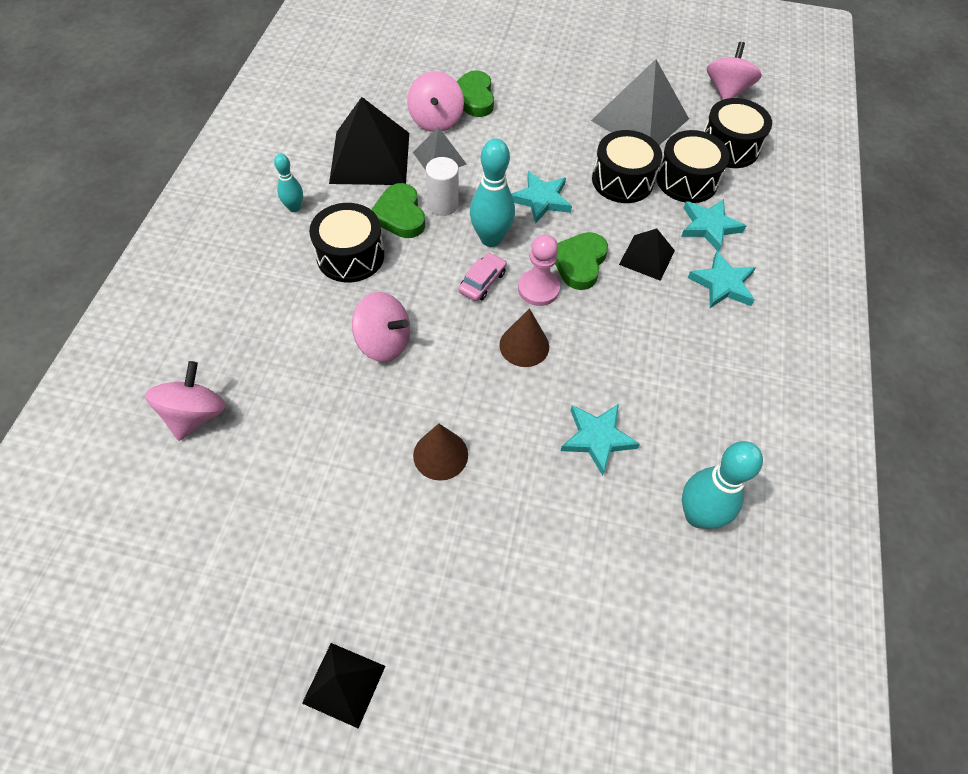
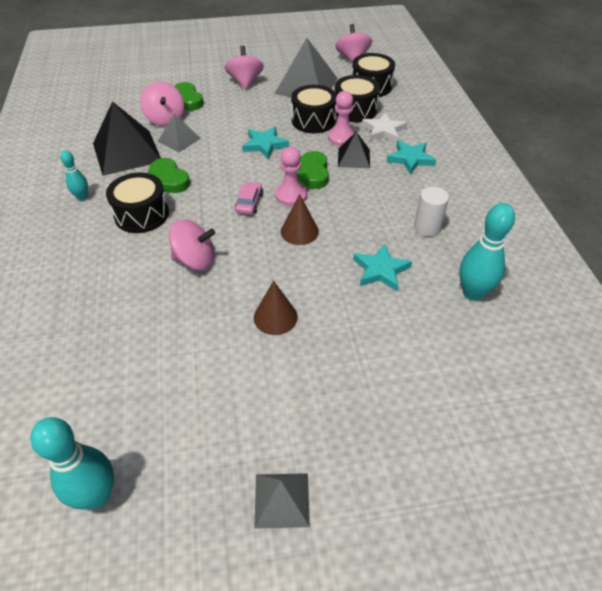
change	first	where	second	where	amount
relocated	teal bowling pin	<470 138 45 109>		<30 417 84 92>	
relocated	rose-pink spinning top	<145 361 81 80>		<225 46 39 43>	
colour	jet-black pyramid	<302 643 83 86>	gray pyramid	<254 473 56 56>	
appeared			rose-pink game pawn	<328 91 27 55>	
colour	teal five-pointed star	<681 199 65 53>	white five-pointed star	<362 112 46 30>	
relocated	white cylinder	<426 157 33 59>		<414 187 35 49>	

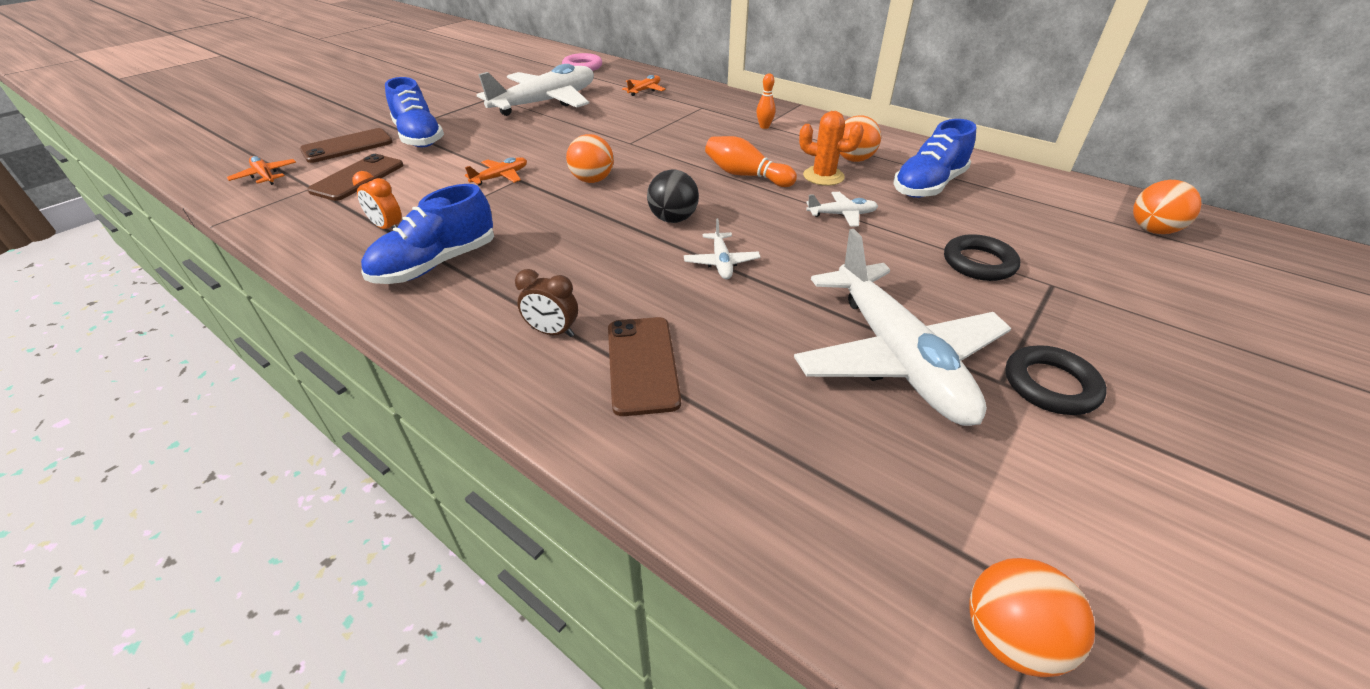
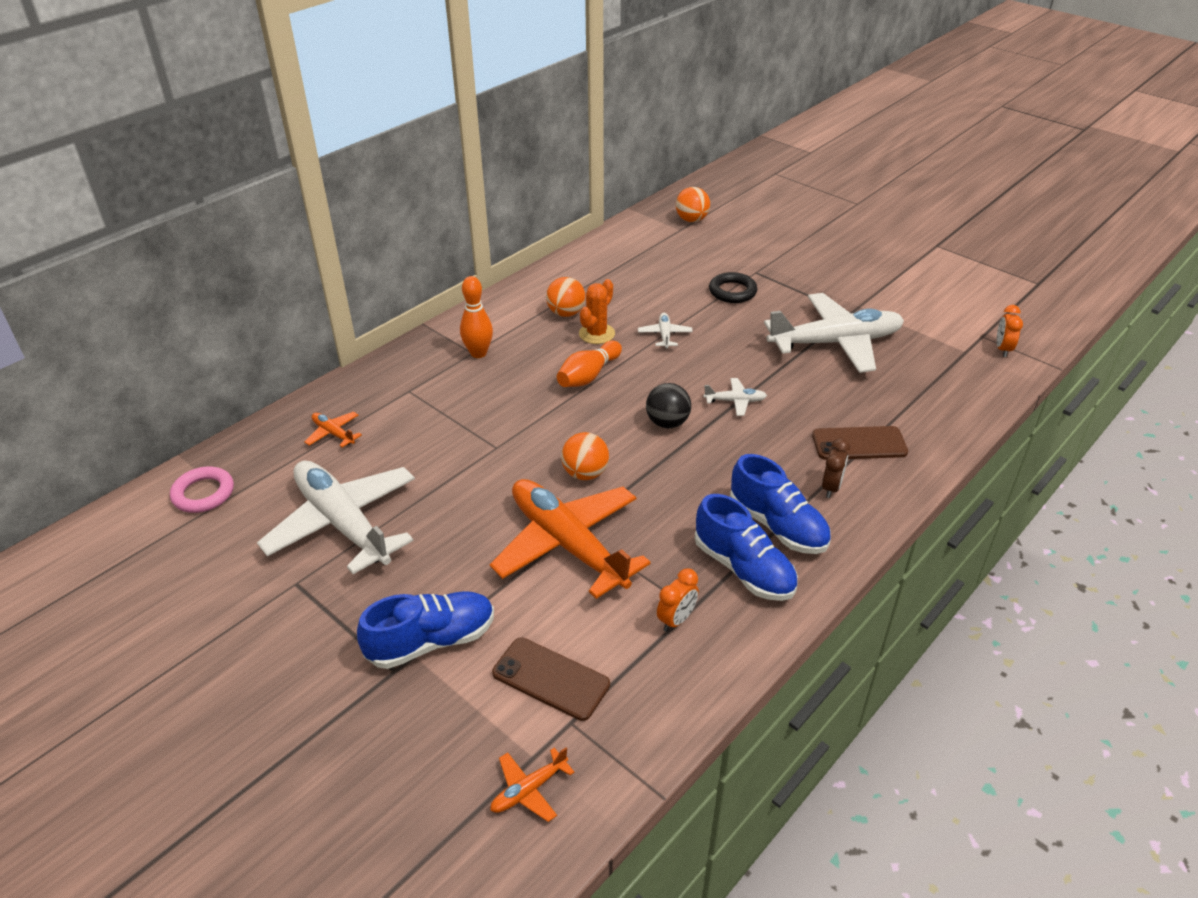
change	first	where	second	where	amount
size	bright orange bowling pin	<756 73 20 56>		<460 276 33 82>	x1.64
size	bright orange aeroplane	<465 157 62 29>		<490 479 161 120>	x2.43
relocated	cobalt shoe	<894 119 83 79>		<730 454 101 100>	
exchanged	bright orange play ball	<969 558 126 119>	bright orange alarm clock	<997 305 26 52>	
missing	russet mobile phone	<300 128 93 35>			
missing	jet-black hoop	<1005 345 102 70>			

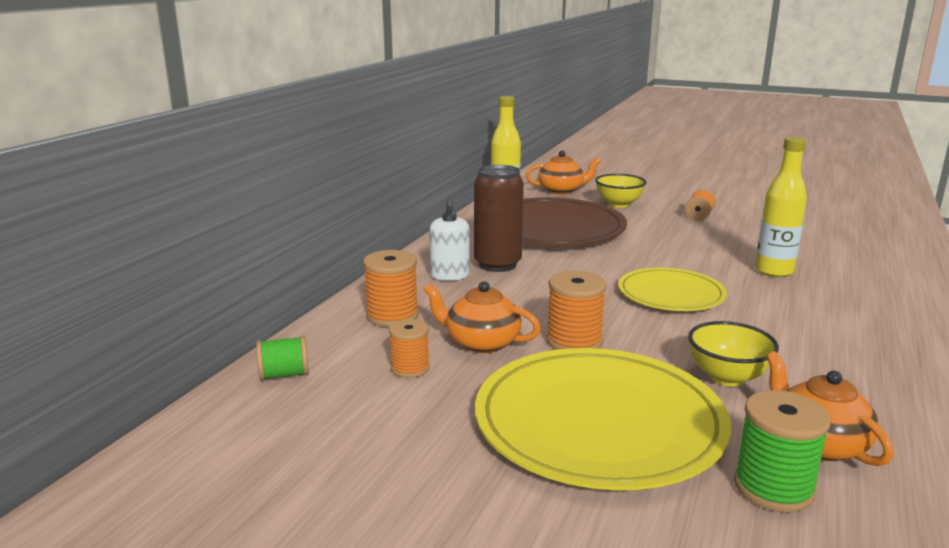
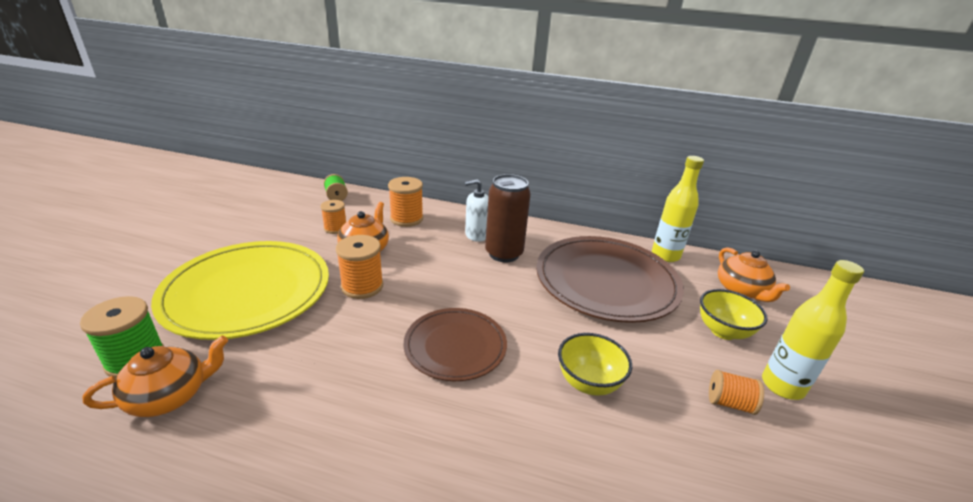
change	first	where	second	where	amount
colour	yellow flat dish	<618 268 109 43>	russet flat dish	<404 308 103 73>	
relocated	yellow serving bowl	<688 321 91 66>		<558 333 74 63>	
relocated	yellow flask	<755 137 52 140>		<762 260 102 140>	

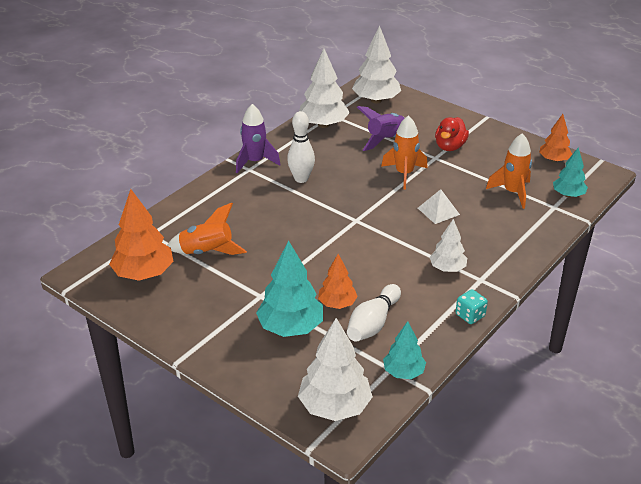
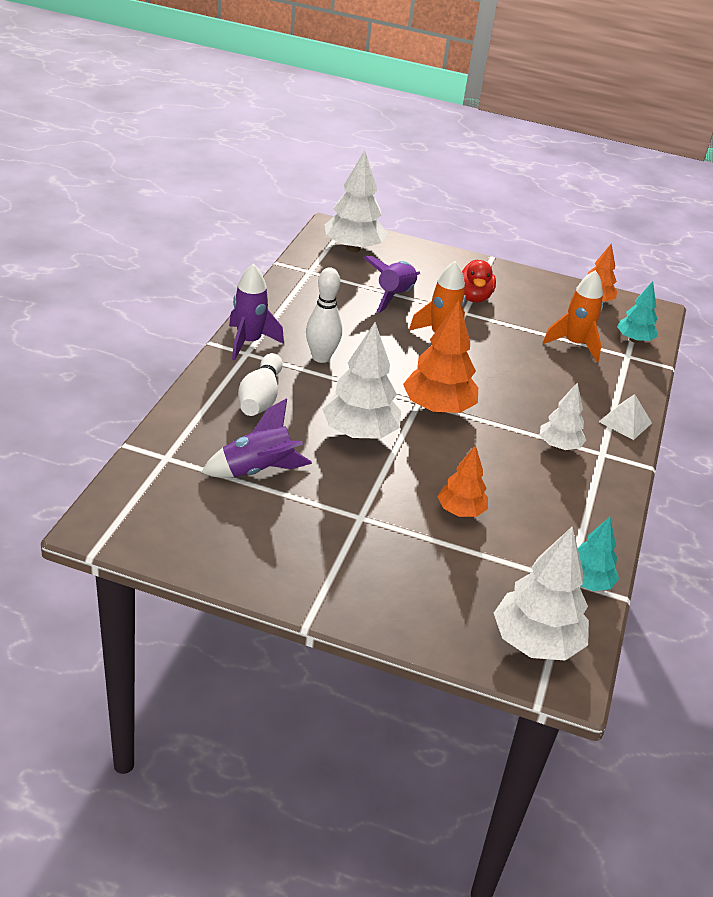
change	first	where	second	where	amount
colour	bright orange rocket	<167 203 80 52>	purple rocket	<201 398 111 80>	
relocated	white bowling pin	<347 284 54 58>		<238 353 45 63>	
relocated	white tree	<299 49 51 79>		<322 322 79 117>	
relocated	bright orange tree	<109 189 64 92>		<403 300 75 114>	
relocated	white pyramid	<418 189 42 35>		<599 394 53 46>	
missing	teal tree	<256 240 67 97>			
missing	teal game die	<456 289 32 35>			

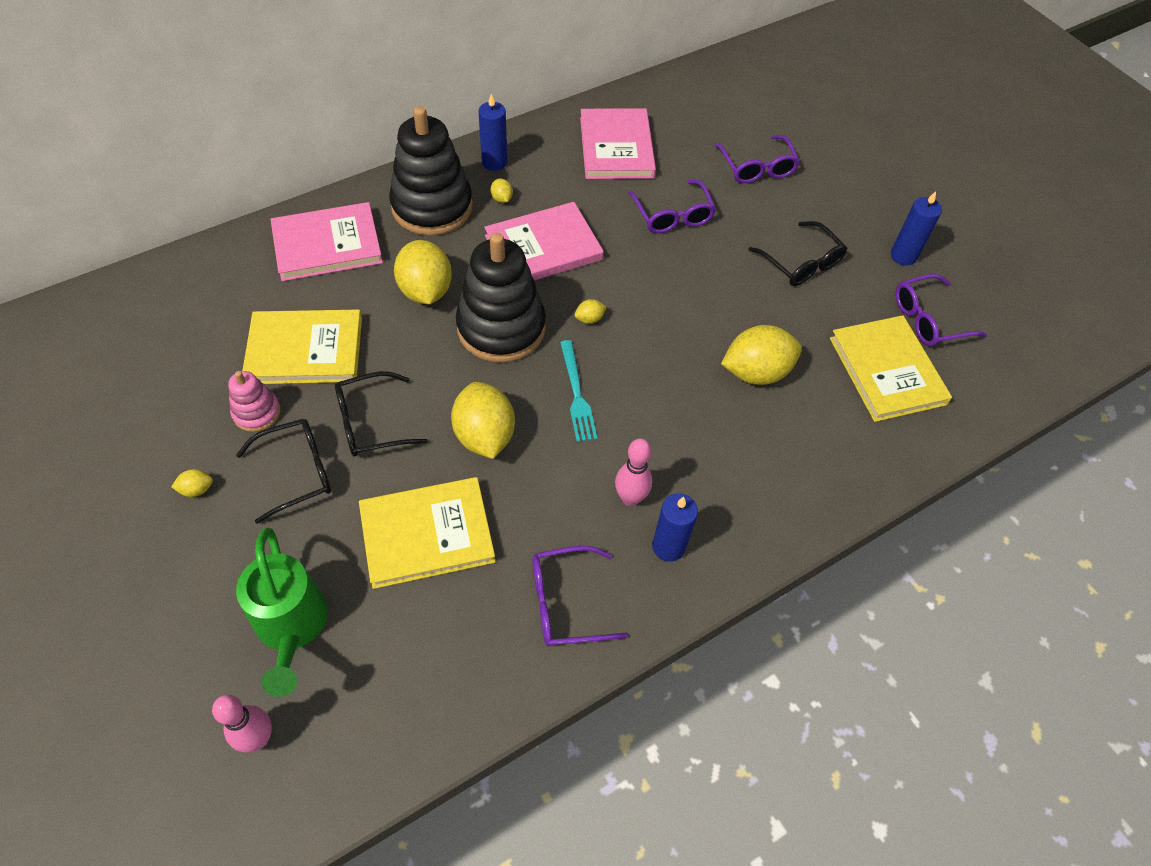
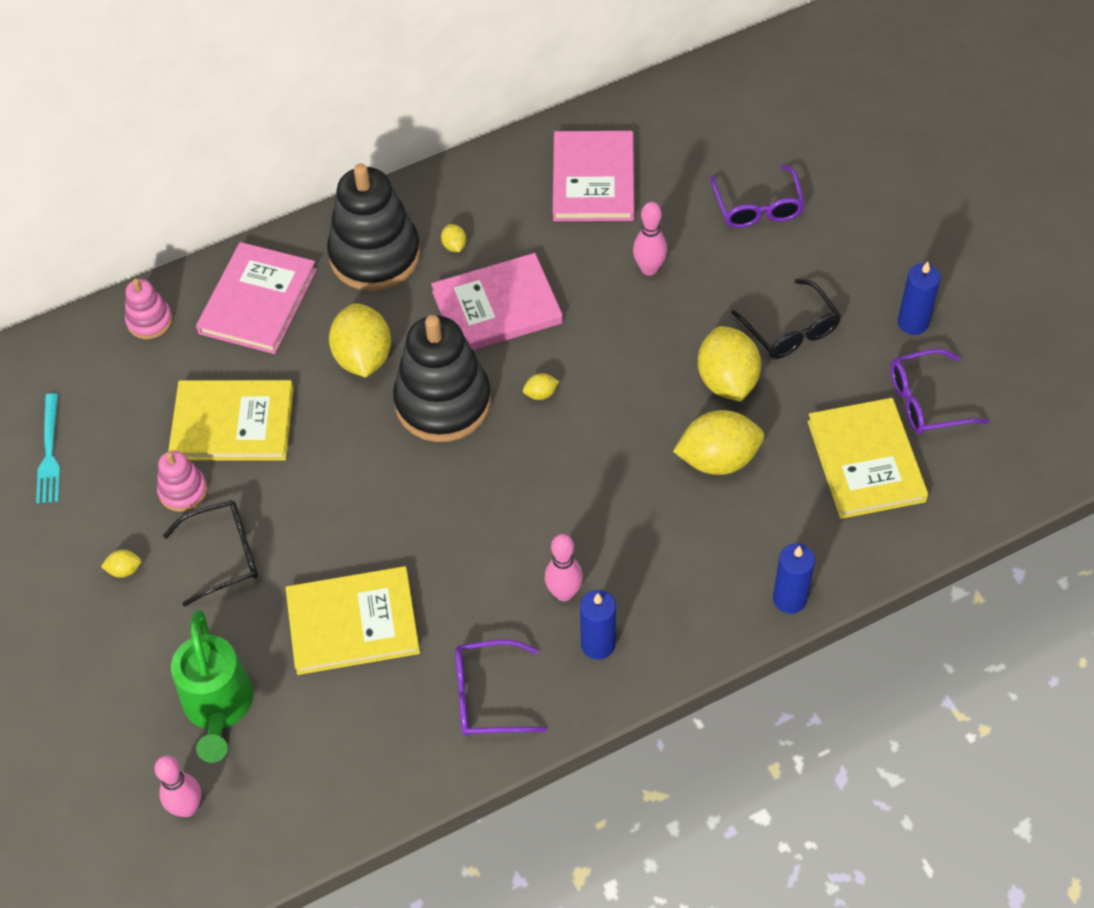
change	first	where	second	where	amount
relocated	teal table fork	<560 340 37 102>		<36 393 24 111>	
appeared			rose-pink stacking rings	<125 278 48 61>	
spun	rose-pink book	<270 202 113 79>		<196 242 121 112>	60 degrees counterclockwise
exchanged	purple glasses	<628 180 88 53>	rose-pink bowling pin	<633 202 34 74>	
relocated	yellow toy lemon	<451 382 64 77>		<698 326 63 76>	
relocated	cobalt candle	<478 94 29 77>		<773 543 42 71>	
missing	jet-black glasses	<335 371 93 86>			

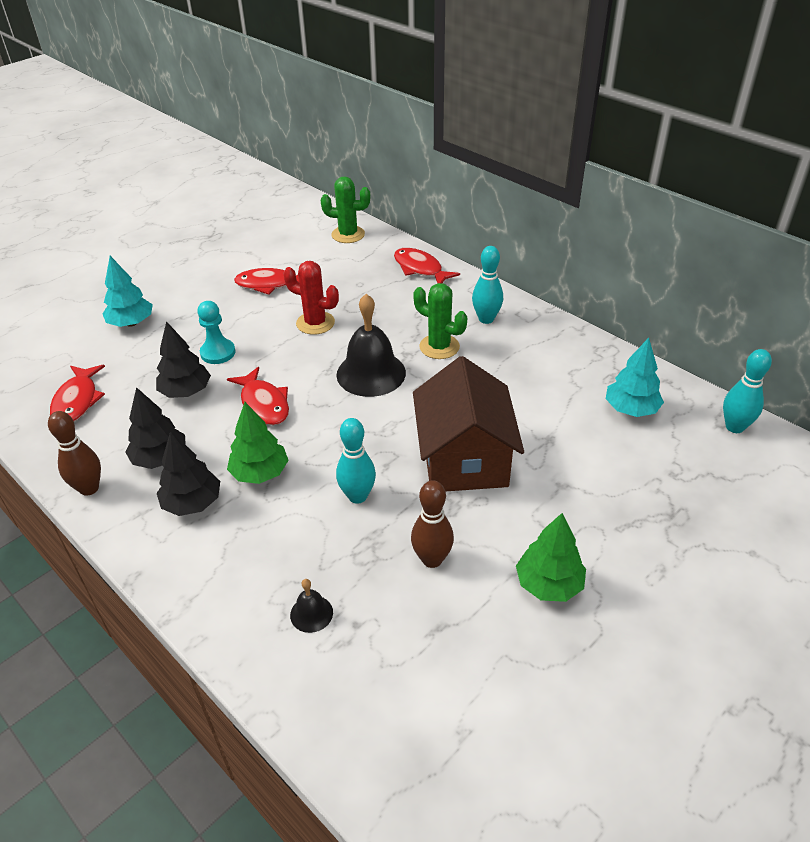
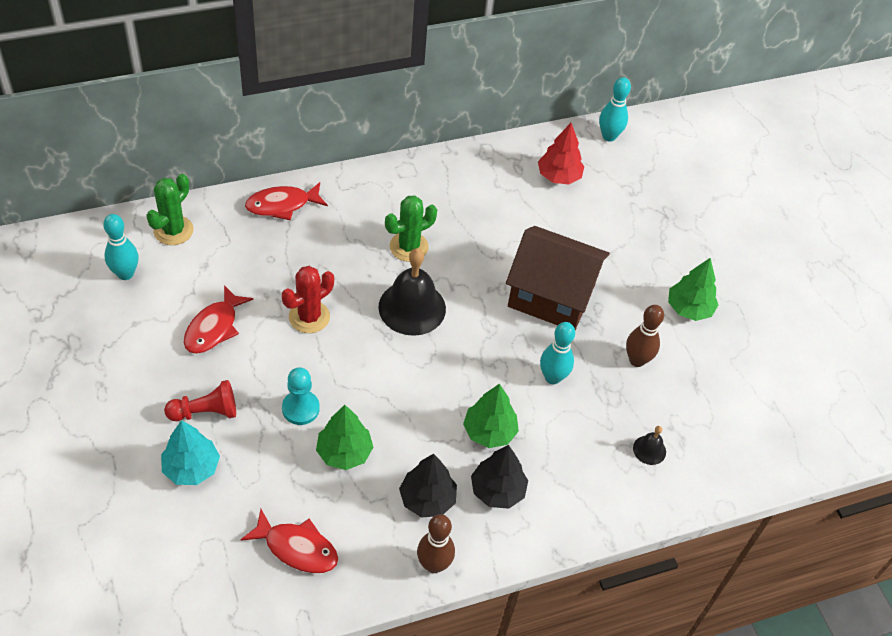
change	first	where	second	where	amount
relocated	teal bowling pin	<472 246 31 78>		<103 214 35 66>	
appeared			crimson game pawn	<164 380 72 41>	
colour	jet-black tree	<156 321 55 77>	green tree	<316 405 57 65>	
colour	teal tree	<606 338 58 79>	crimson tree	<538 123 46 61>	
missing	crimson fish	<227 367 62 58>			

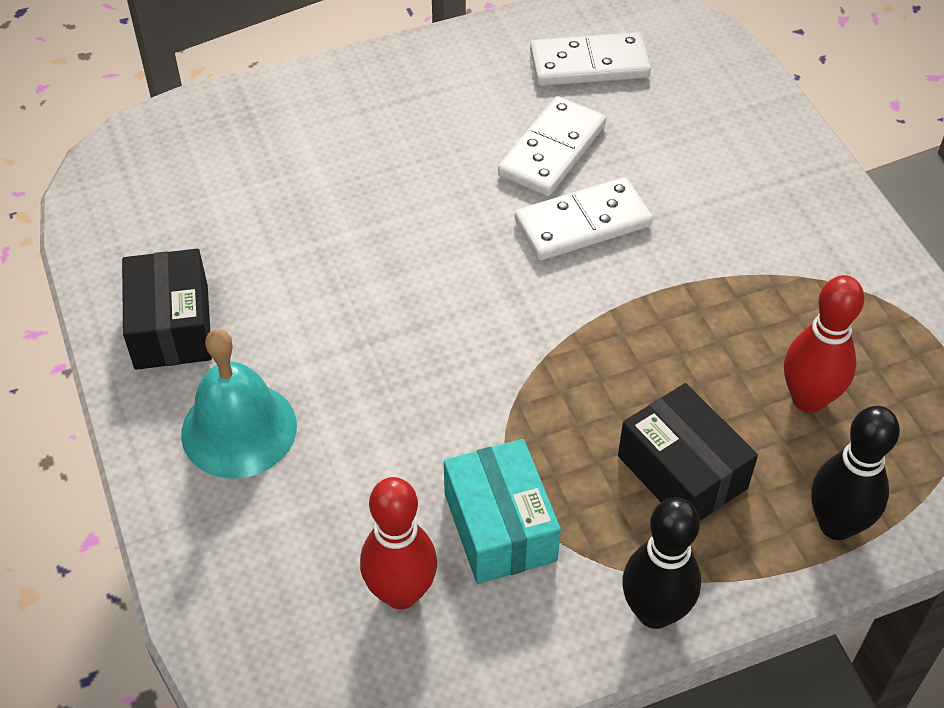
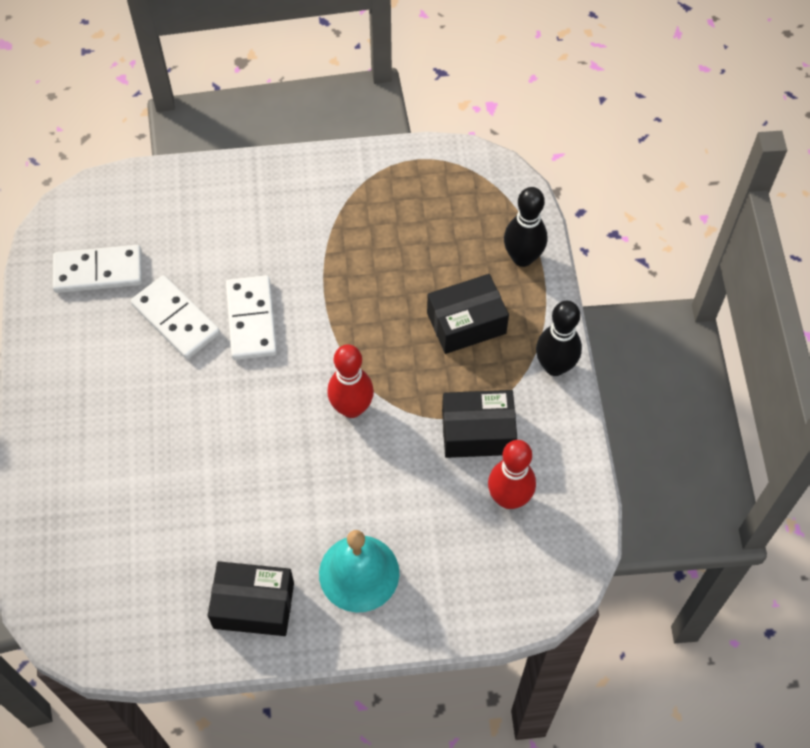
change	first	where	second	where	amount
spun	white domino tile	<530 32 121 54>		<52 245 90 48>	75 degrees clockwise
relocated	crimson bowling pin	<784 275 80 138>		<327 344 47 74>	
colour	teal package	<444 439 117 145>	jet-black package	<442 390 75 68>	

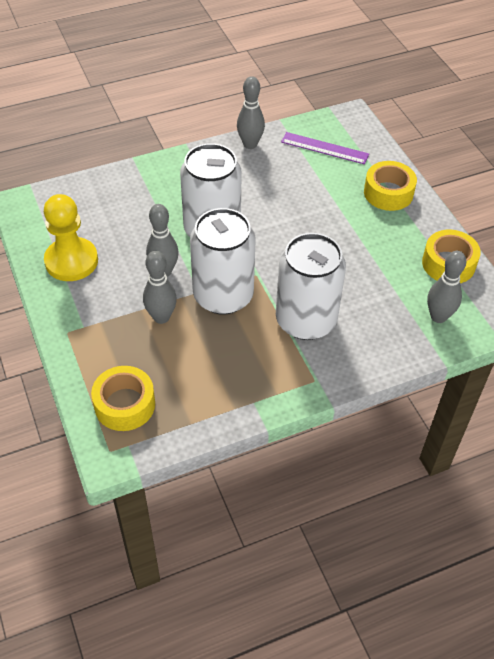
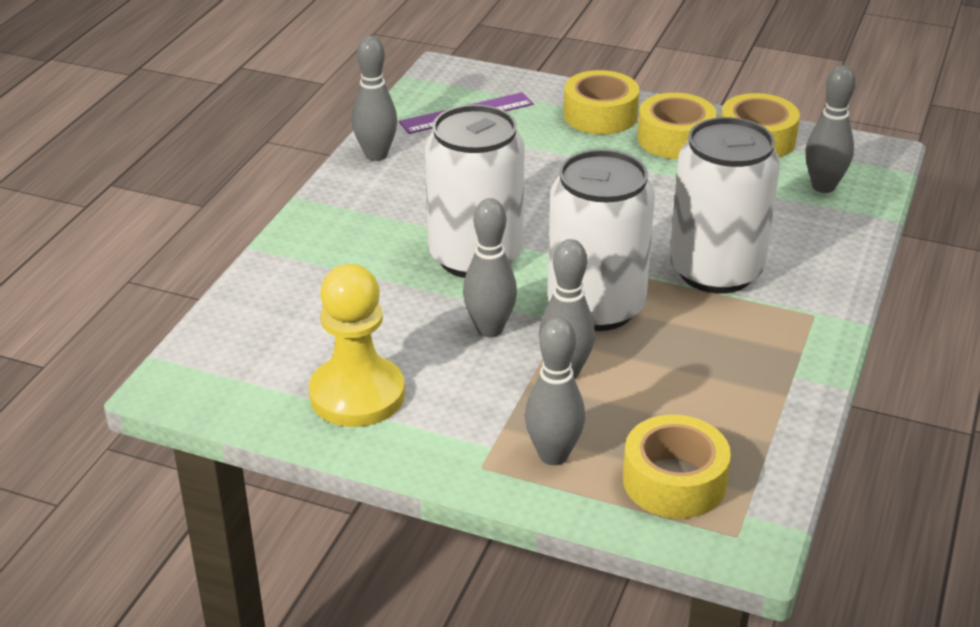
change	first	where	second	where	amount
appeared			gray bowling pin	<525 318 60 147>	
appeared			yellow roll of tape	<638 93 79 66>	

